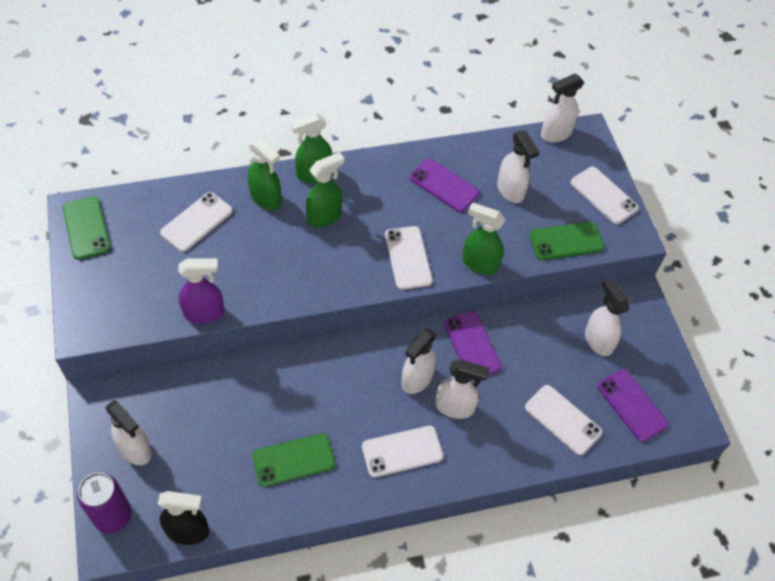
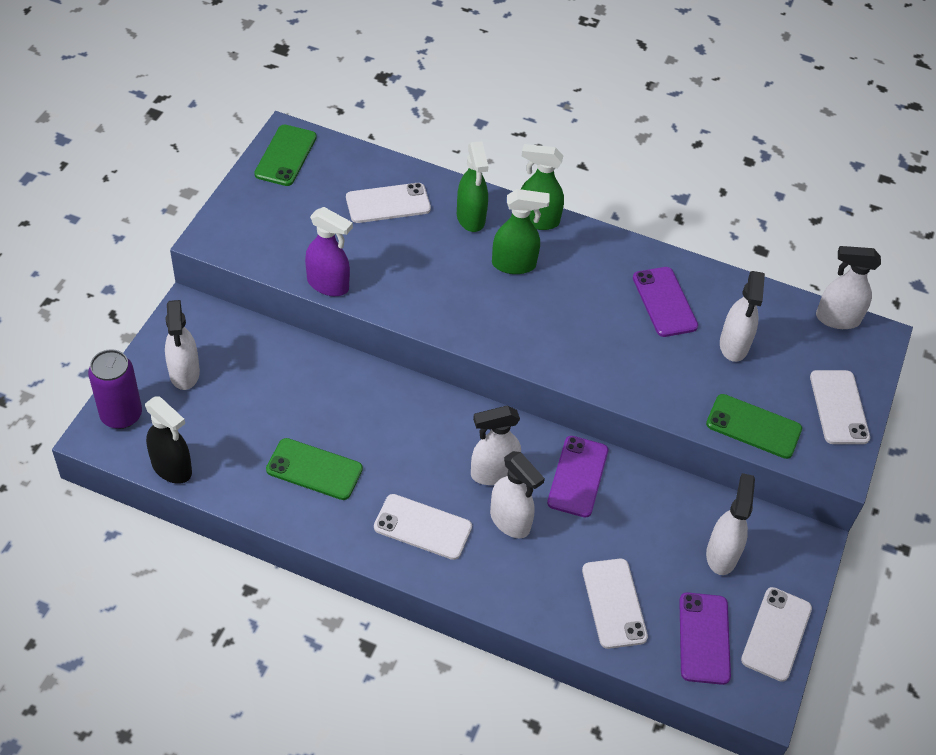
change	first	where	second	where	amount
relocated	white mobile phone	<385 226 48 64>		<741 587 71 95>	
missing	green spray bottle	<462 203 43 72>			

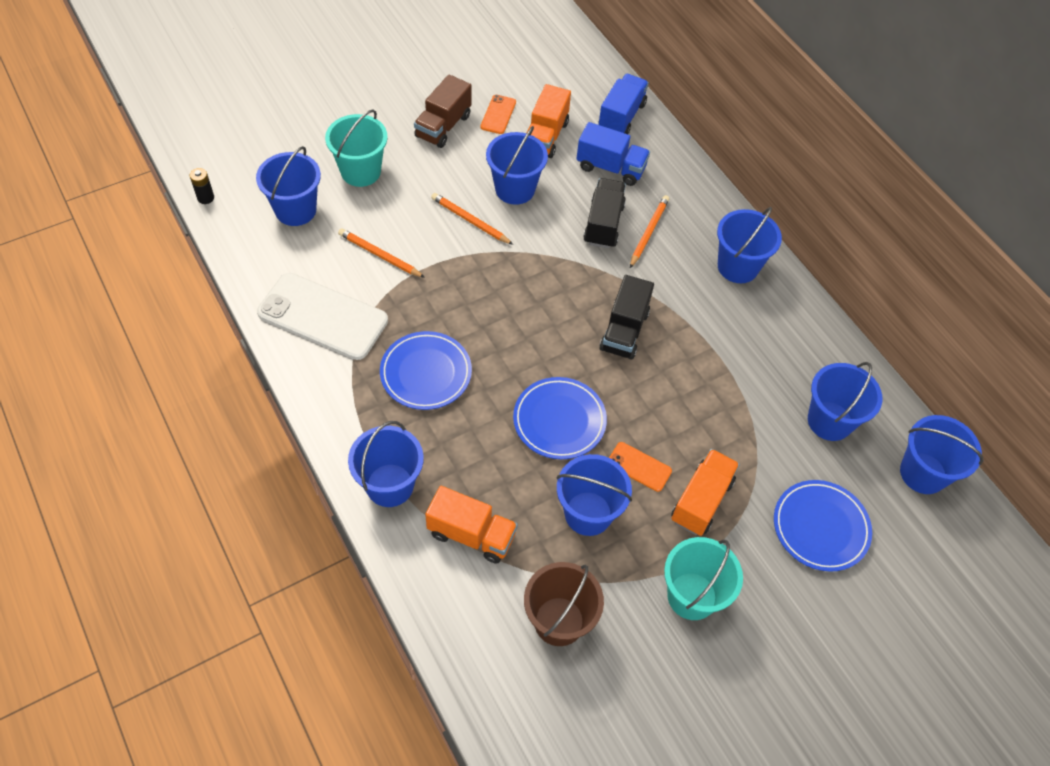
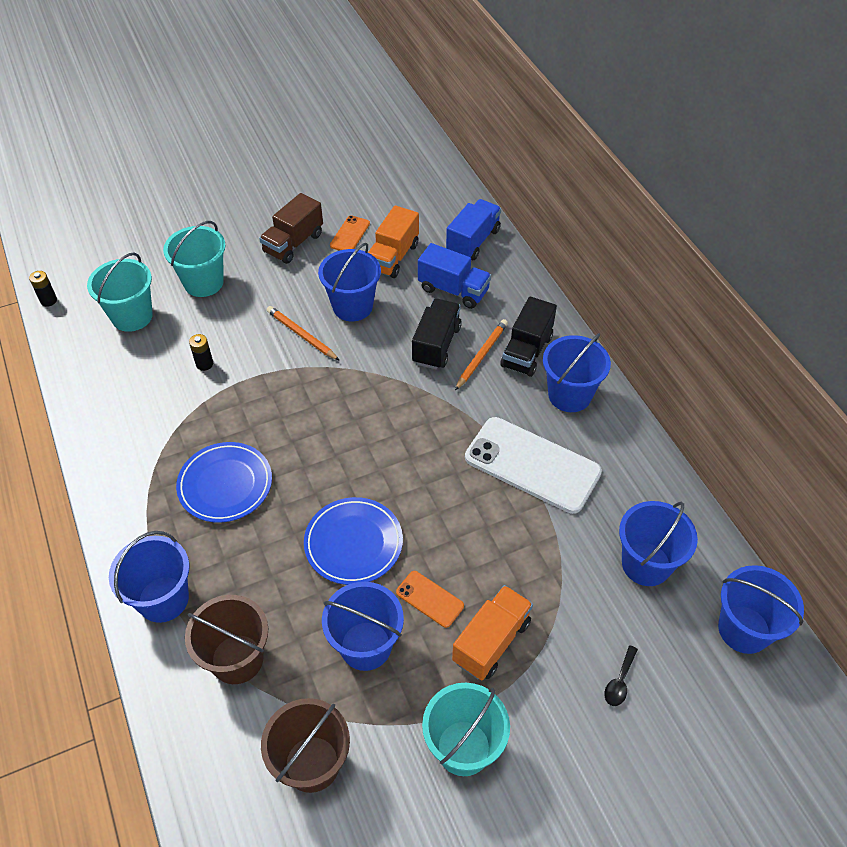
change	first	where	second	where	amount
colour	cobalt sand bucket	<256 146 65 80>	teal sand bucket	<87 252 66 80>	
exchanged	bright orange toy truck	<425 486 93 78>	russet sand bucket	<185 595 83 89>	
exchanged	bright orange pencil	<338 228 87 50>	jet-black AA battery	<189 334 24 37>	
relocated	white mobile phone	<257 273 131 87>		<465 417 137 97>	
relocated	jet-black toy truck	<599 275 55 84>		<500 296 57 81>	
exchanged	cobalt flat dish	<774 480 98 92>	jet-black tablespoon	<605 645 33 61>	

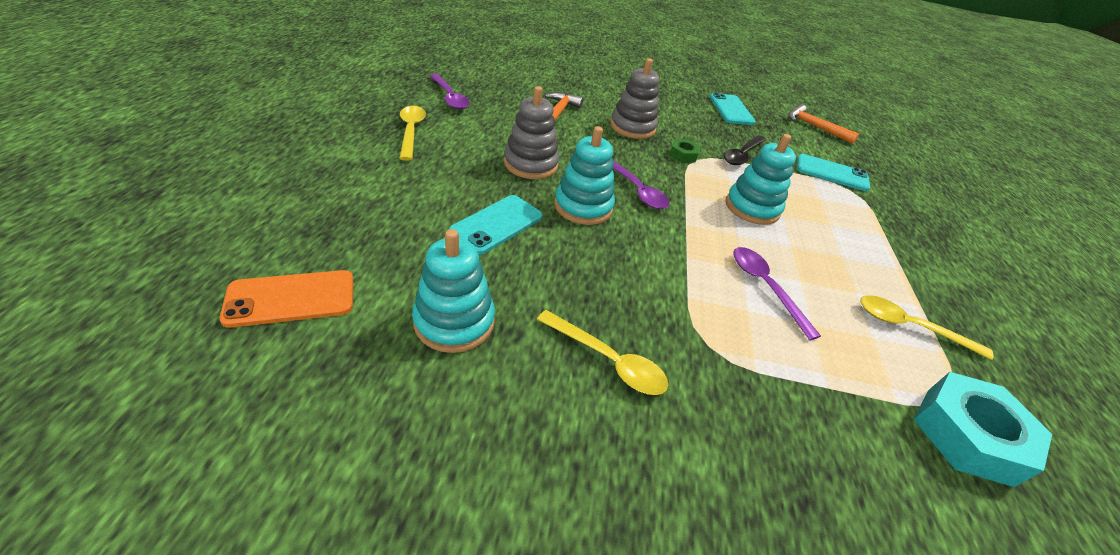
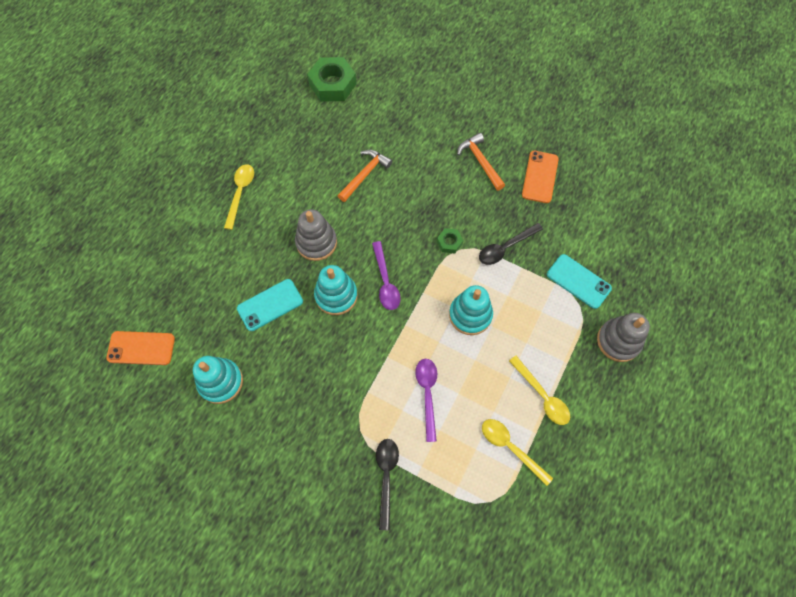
change	first	where	second	where	amount
appeared			green hex nut	<307 57 49 45>	
appeared			jet-black tablespoon	<376 439 23 91>	
relocated	bright orange carpenter's hammer	<788 104 71 40>		<457 133 48 58>	
relocated	yellow tablespoon	<537 310 131 85>		<509 356 61 69>	
colour	teal mobile phone	<710 93 46 32>	bright orange mobile phone	<522 151 37 52>	
relocated	gray stacking rings	<610 58 49 81>		<597 313 53 49>	
missing	purple tablespoon	<429 73 41 37>			
missing	teal hex nut	<913 372 139 115>			

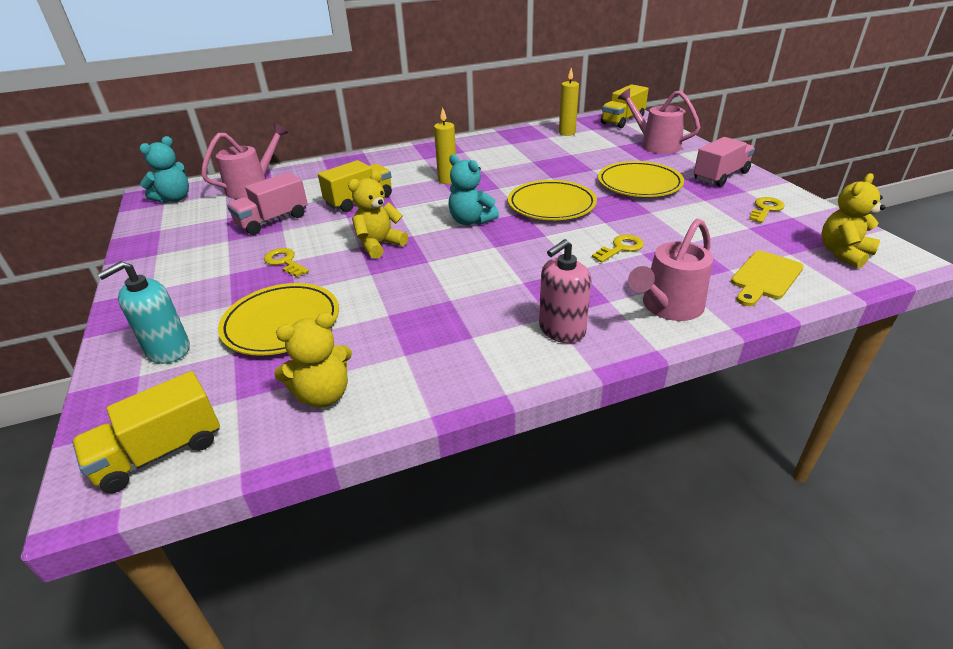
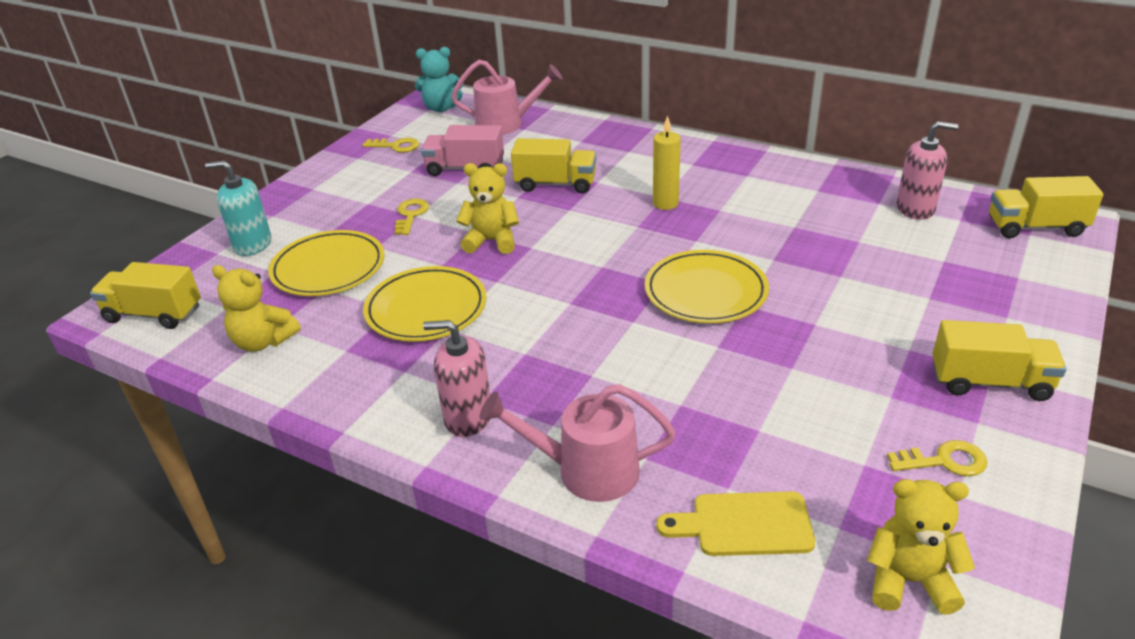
change	first	where	second	where	amount
relocated	yellow latchkey	<592 235 52 28>		<363 138 56 15>	
relocated	yellow flat dish	<598 161 86 36>		<363 266 124 76>	
exchanged	yellow candle	<559 68 20 68>	rose-pink soap pump	<897 121 61 99>	
colour	rose-pink toy truck	<694 137 61 50>	yellow toy truck	<932 320 135 81>	
missing	teal stuffed bear	<448 154 51 71>			
missing	rose-pink watering pot	<618 88 82 66>			

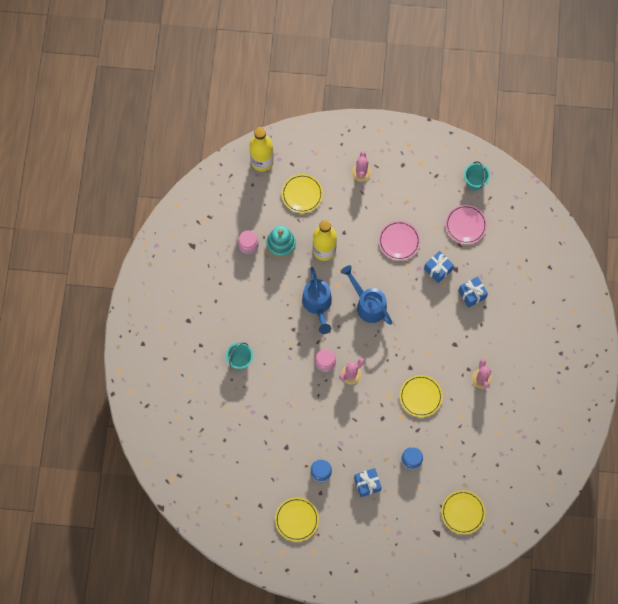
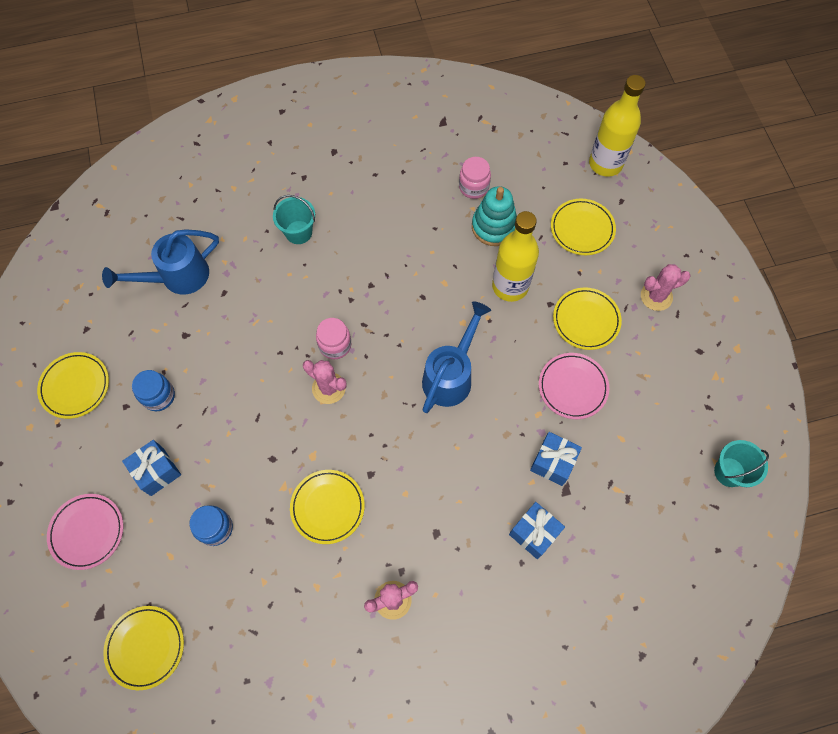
change	first	where	second	where	amount
relocated	rose-pink flat dish	<445 205 42 39>		<47 494 77 76>	
relocated	cobalt watering pot	<302 267 30 67>		<102 229 117 66>	
appeared			yellow flat dish	<553 288 69 62>	

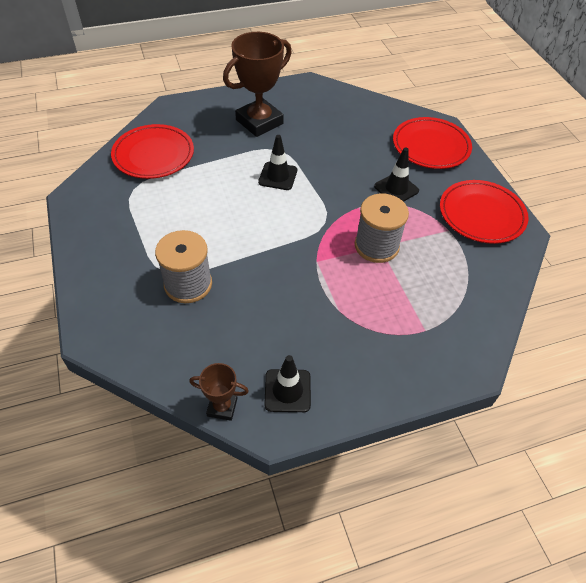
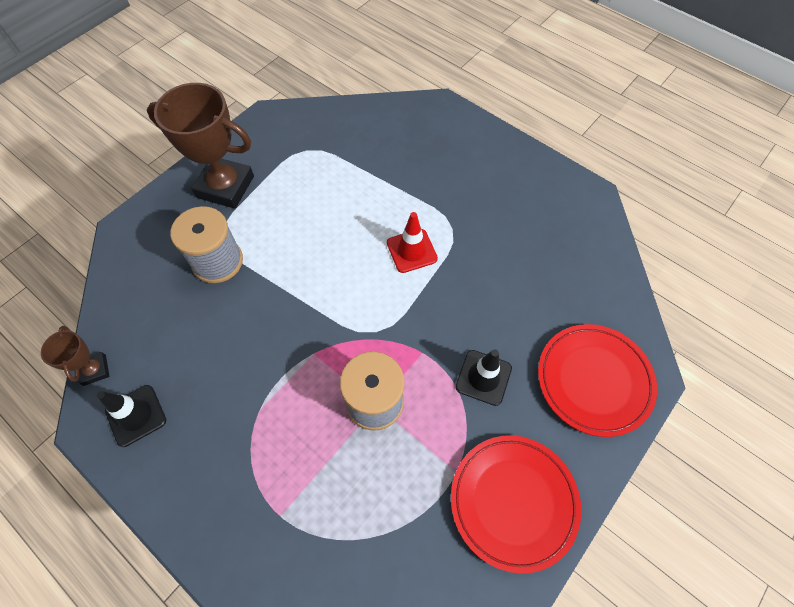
change	first	where	second	where	amount
relocated	russet award cup	<223 32 69 105>		<147 83 107 126>	
colour	jet-black road cone	<258 135 39 55>	crimson road cone	<387 212 51 61>	
missing	crimson flat dish	<111 124 83 55>			

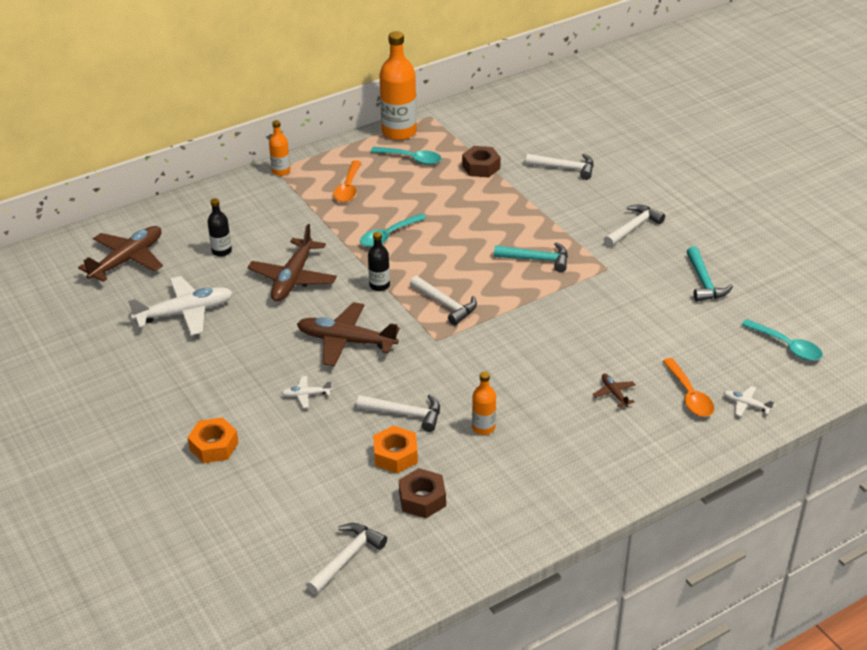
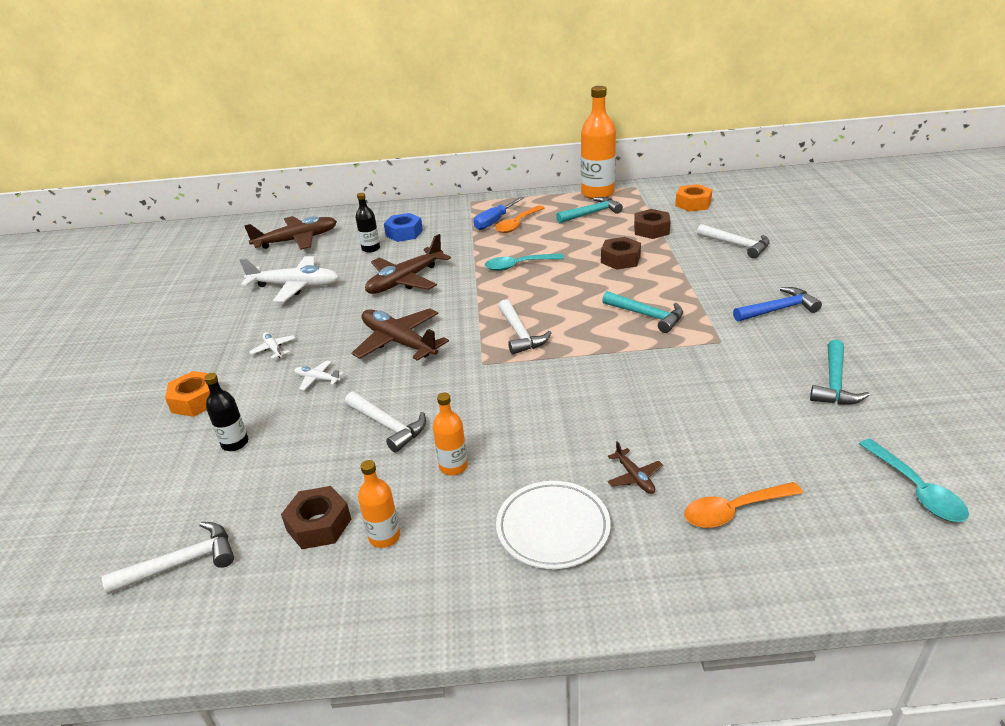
change	first	where	second	where	amount
relocated	jet-black flask	<368 232 22 59>		<204 373 44 78>	
relocated	white aeroplane	<724 386 50 30>		<249 332 46 27>	
relocated	bright orange flask	<269 120 21 56>		<358 460 42 88>	
appeared			cobalt hex nut	<384 213 39 29>	
appeared			cobalt screwdriver	<474 197 50 33>	
appeared			white flat dish	<496 481 115 88>	
exchanged	teal tablespoon	<371 147 71 18>	teal carpenter's hammer	<556 197 67 26>	
appeared			russet hex nut	<601 237 40 33>	
spun	russet aeroplane	<593 374 42 33>		<607 441 56 53>	150 degrees clockwise
relocated	bright orange hex nut	<373 426 45 47>		<675 184 38 28>	
spun	bright orange tablespoon	<663 358 51 59>		<684 482 119 46>	60 degrees clockwise
colour	white carpenter's hammer	<604 205 61 42>	cobalt carpenter's hammer	<733 287 89 35>	

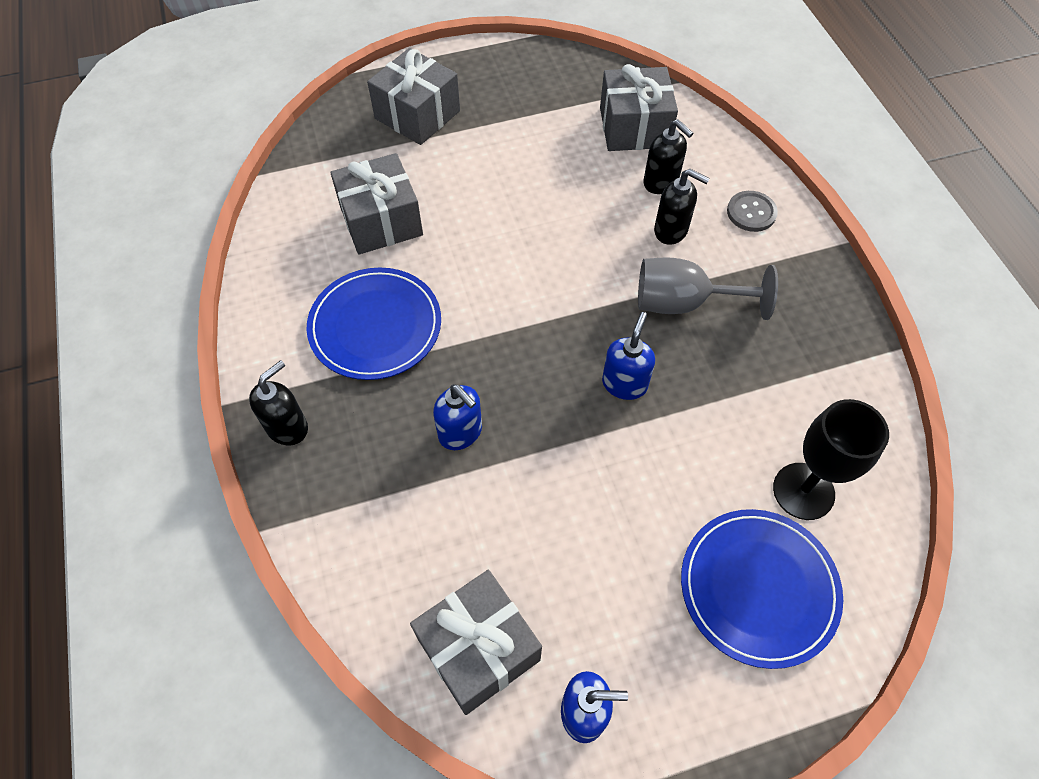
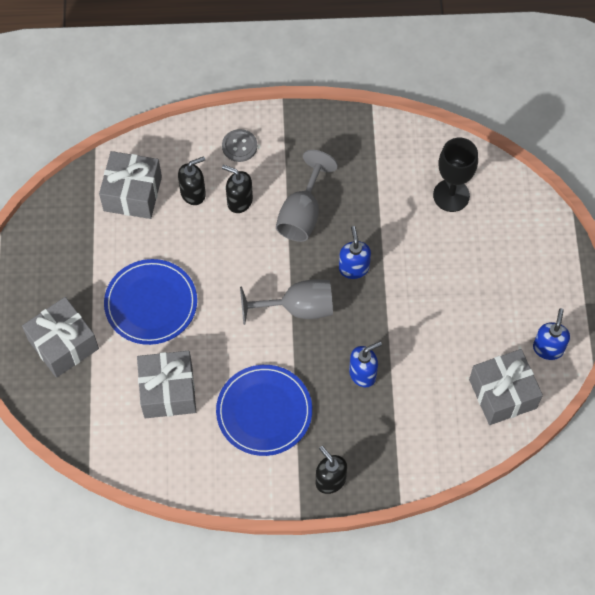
change	first	where	second	where	amount
relocated	cobalt flat dish	<681 509 162 160>		<104 259 93 86>	
spun	jet-black soap pump	<654 169 56 76>		<222 165 31 48>	105 degrees counterclockwise
appeared			gray chalice	<240 280 93 45>	
spun	cobalt soap pump	<602 312 53 88>		<339 226 32 53>	45 degrees clockwise

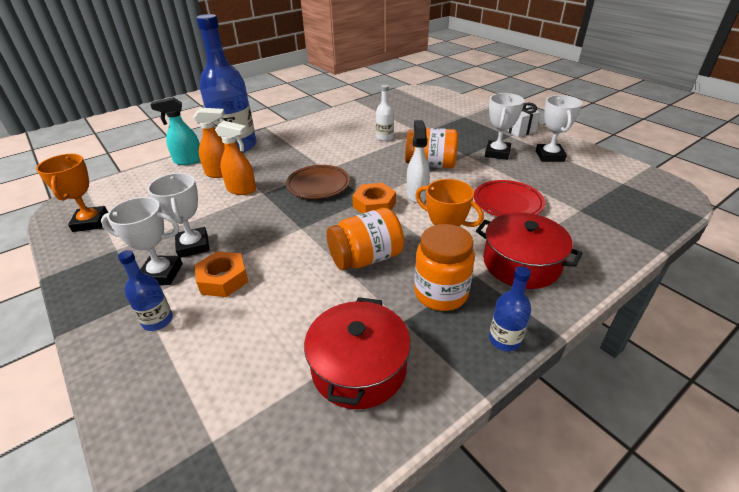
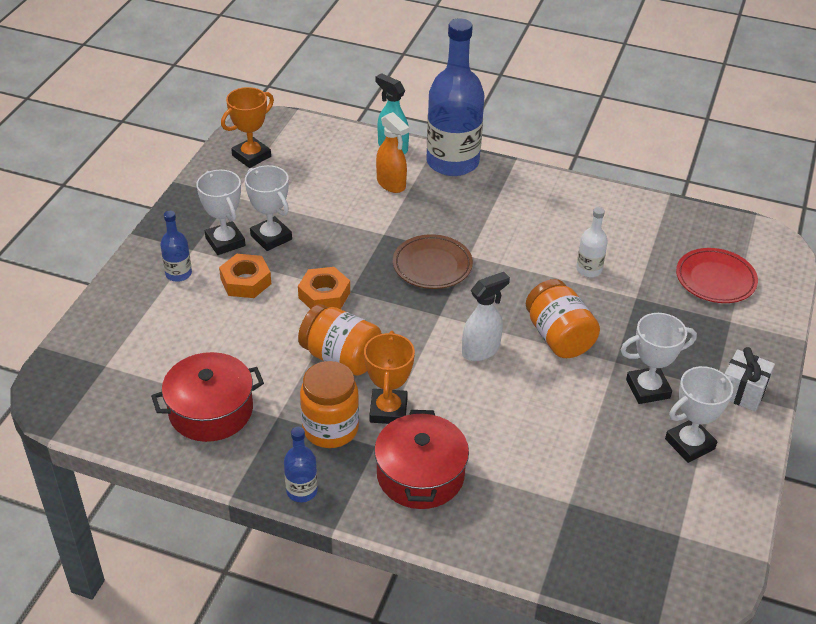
change	first	where	second	where	amount
spun	white award cup	<147 173 63 85>		<245 165 47 86>	75 degrees counterclockwise
relocated	bright orange hex nut	<352 183 44 31>		<298 267 52 42>	
relocated	crimson flat dish	<474 180 71 36>		<676 248 82 55>	
missing	bright orange spray bottle	<215 121 41 74>			

